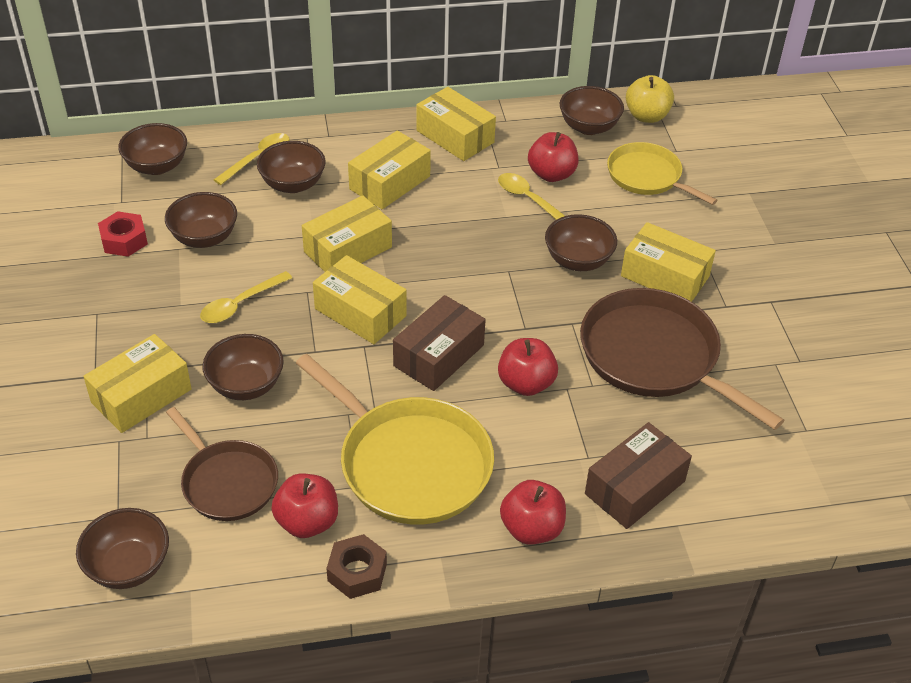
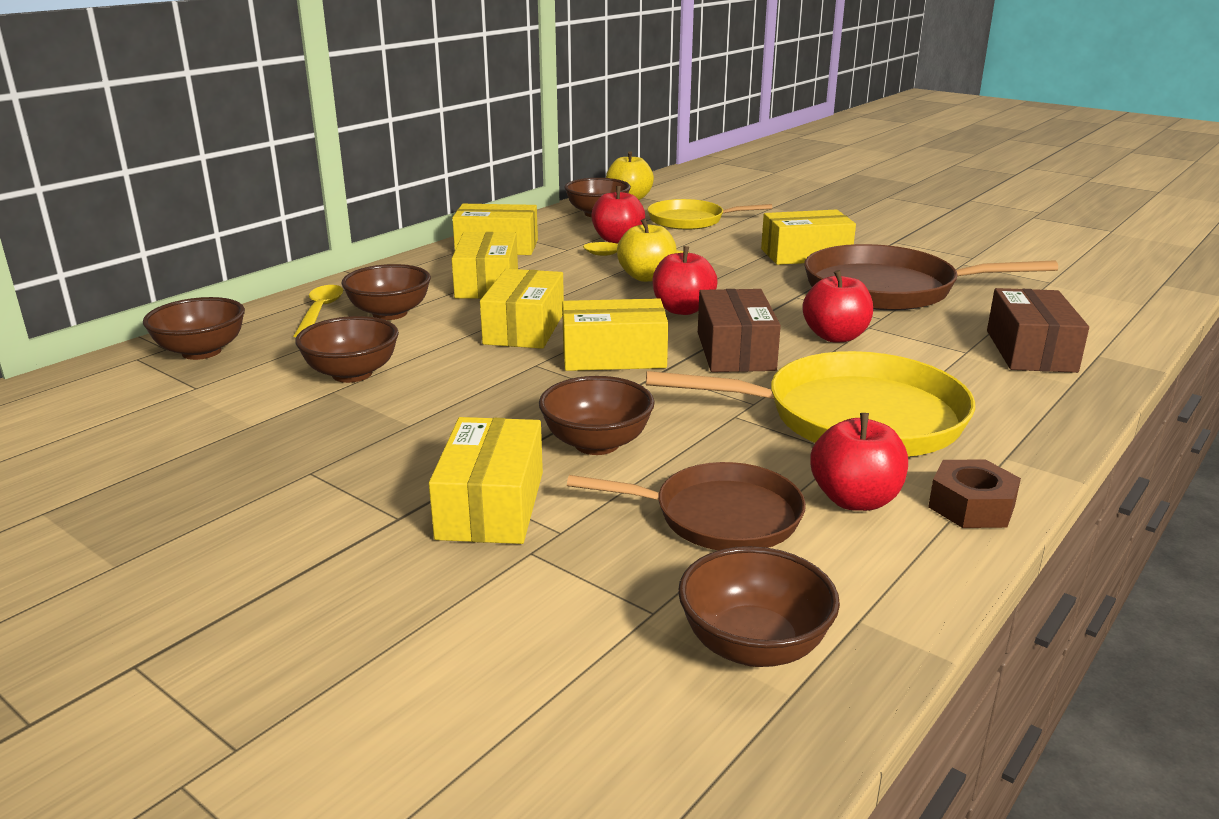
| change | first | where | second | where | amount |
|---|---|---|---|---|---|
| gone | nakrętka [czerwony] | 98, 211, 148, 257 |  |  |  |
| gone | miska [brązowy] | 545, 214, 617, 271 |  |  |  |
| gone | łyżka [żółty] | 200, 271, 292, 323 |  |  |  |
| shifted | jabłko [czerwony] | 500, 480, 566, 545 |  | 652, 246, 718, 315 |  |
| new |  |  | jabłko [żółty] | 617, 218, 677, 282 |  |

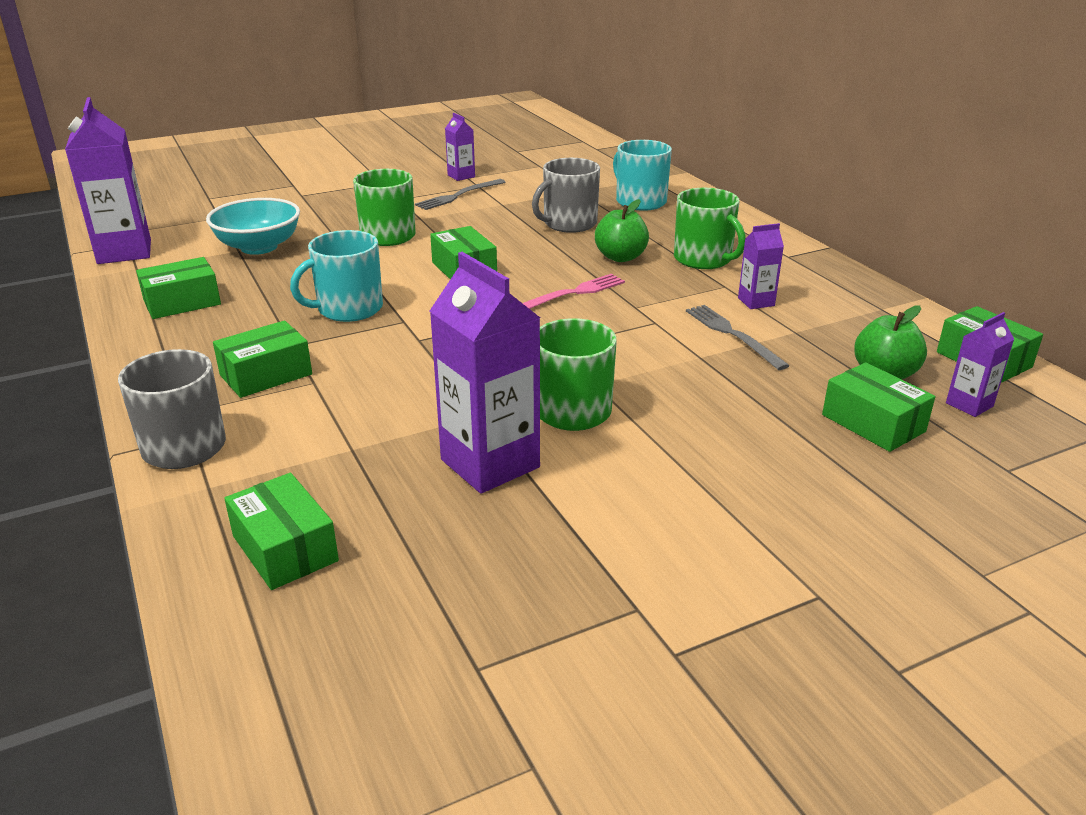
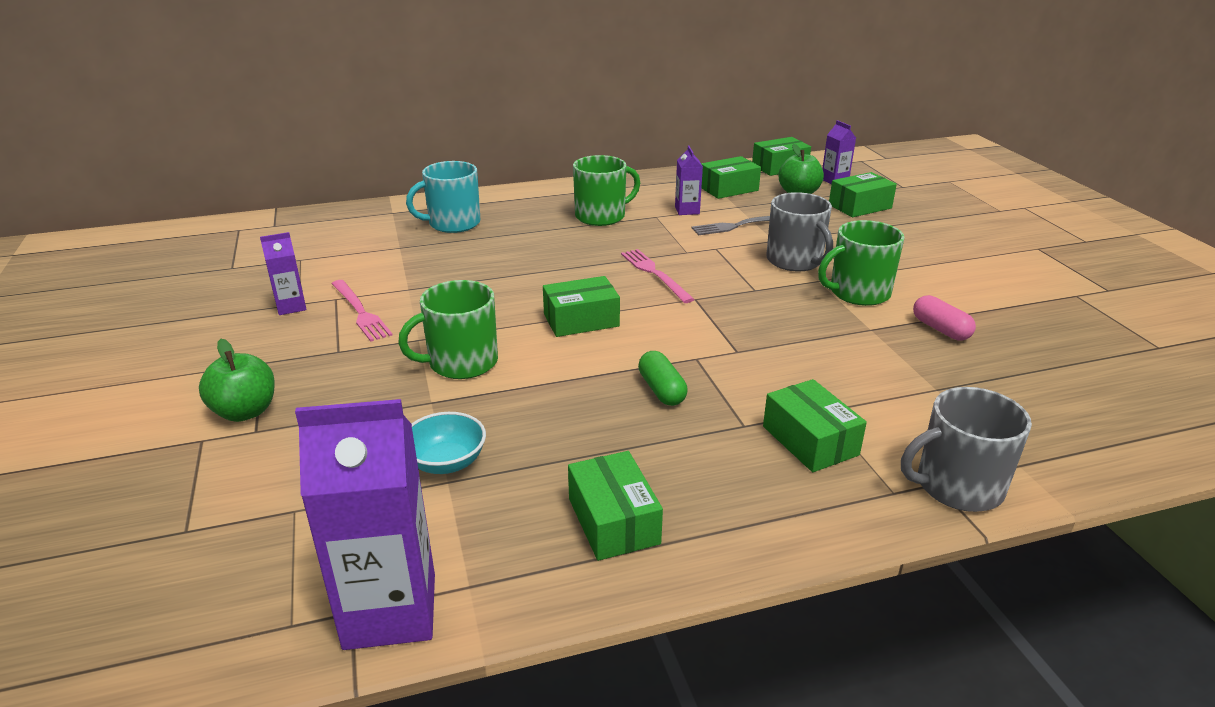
| change | first | where | second | where | amount |
|---|---|---|---|---|---|
| shifted | kubek [szary] | 532, 158, 600, 233 |  | 766, 192, 833, 272 |  |
| repainted | widelec [szary] | 415, 179, 506, 210 | widelec [różowy] | 331, 280, 392, 342 |  |
| scaled | miska [turkusowy] | 206, 198, 300, 255 |  | 411, 412, 486, 474 | x0.65 |
| shifted | jabłko [zielony] | 595, 199, 649, 262 |  | 199, 339, 275, 422 |  |
| swapped | kubek [turkusowy] | 290, 230, 383, 322 | kapsułka [zielony] | 638, 351, 688, 406 |  |
| swapped | karton mleka [fioletowy] | 430, 252, 540, 494 | kapsułka [różowy] | 913, 295, 976, 341 |  |
| shifted | pudełko [zielony] | 224, 473, 339, 590 |  | 701, 156, 761, 199 |  |

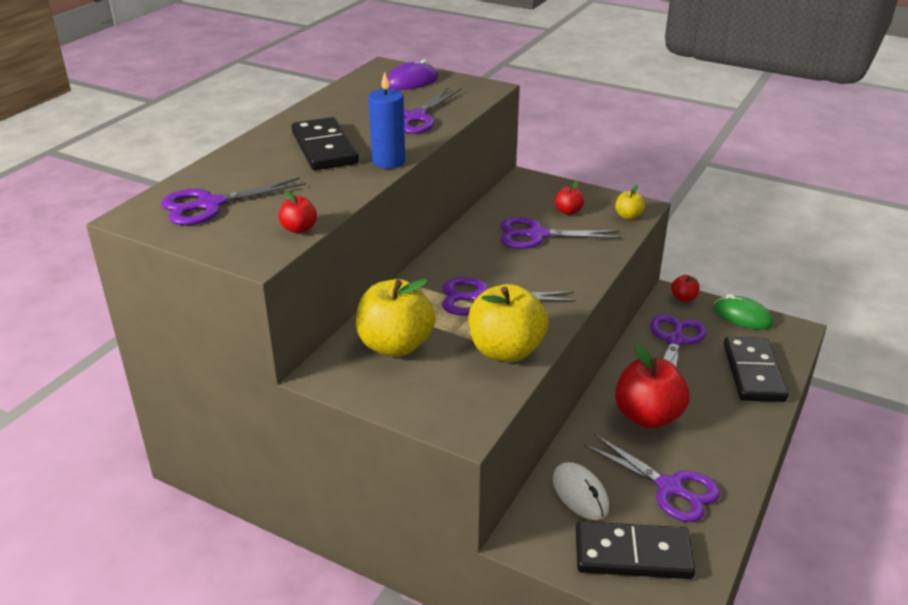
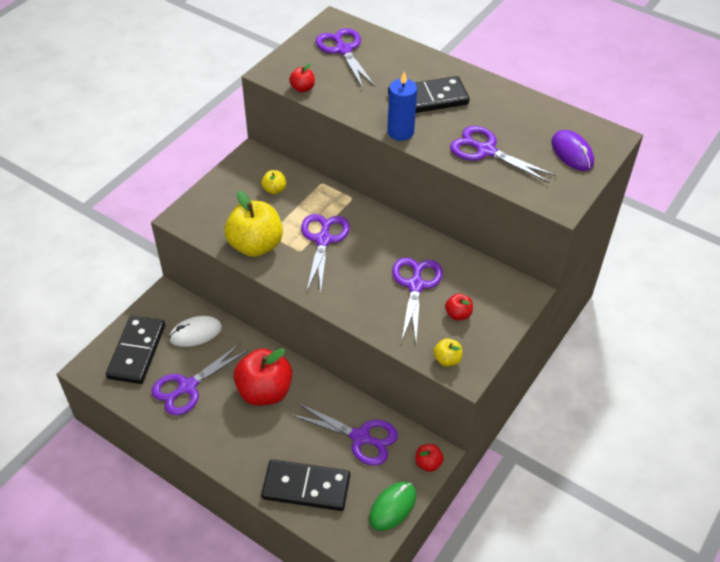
| change | first | where | second | where | amount |
|---|---|---|---|---|---|
| scaled | jabłko [żółty] | 356, 279, 436, 357 |  | 261, 170, 286, 194 | x0.46 |

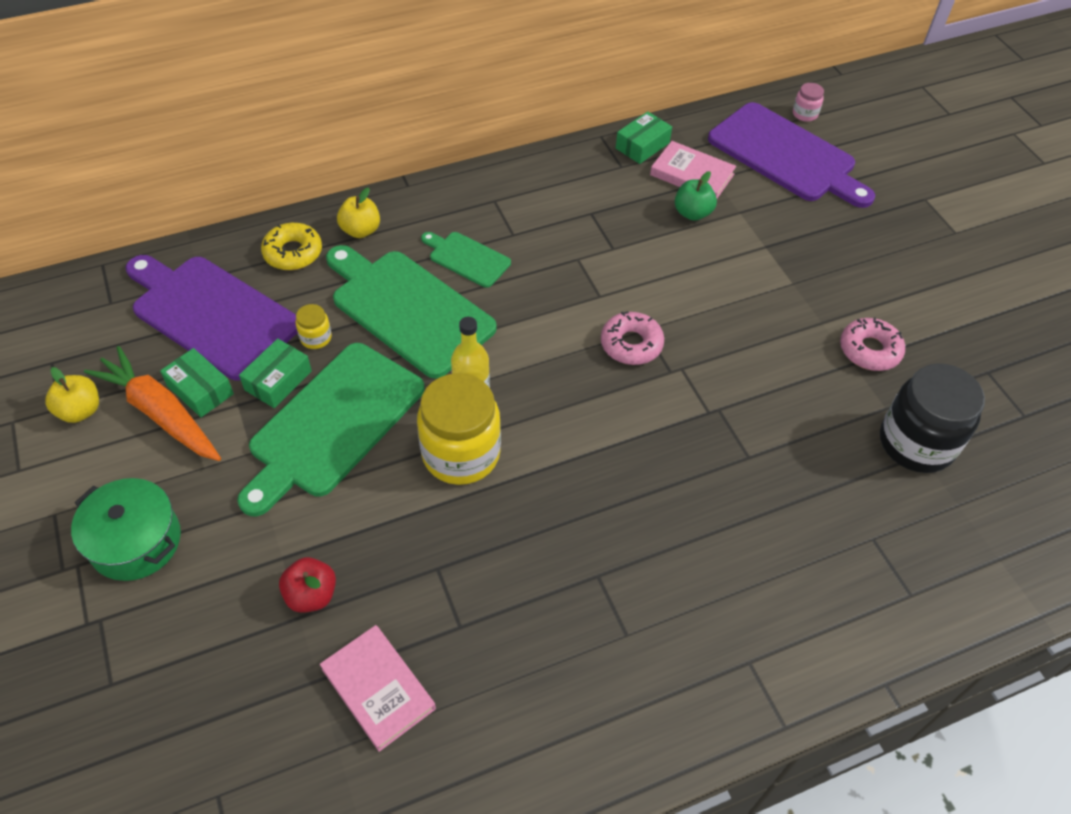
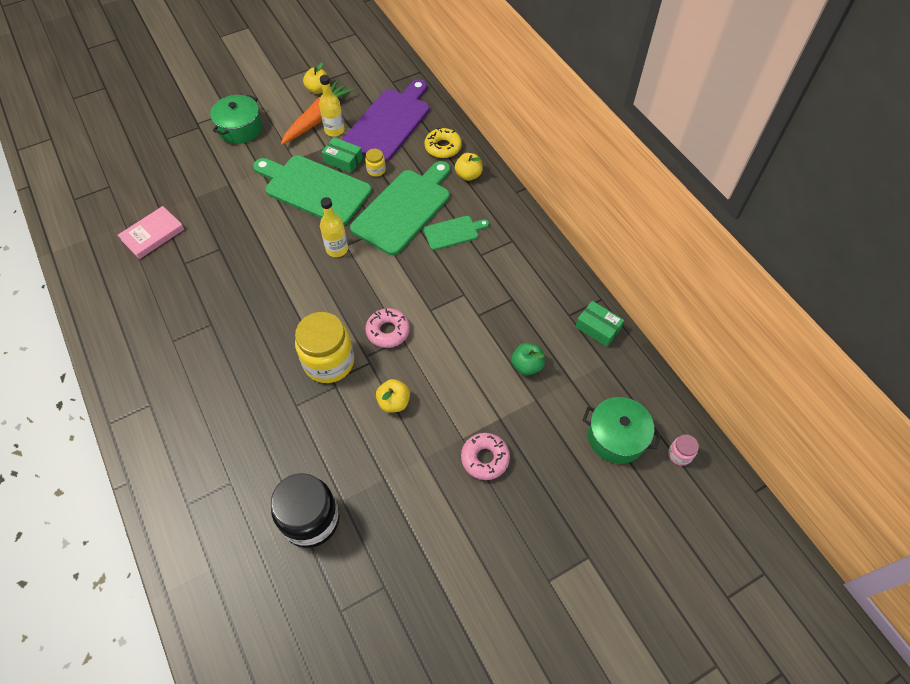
| change | first | where | second | where | amount |
|---|---|---|---|---|---|
| swapped | deska do krojenia [fioletowy] | 708, 102, 875, 208 | garnek [zielony] | 583, 397, 661, 464 |  |
| gone | książka [różowy] | 650, 141, 736, 198 |  |  |  |
| rotated | deska do krojenia [zielony] | 421, 232, 511, 288 |  | 424, 216, 489, 250 | 45 degrees clockwise |
| shifted | donut [różowy] | 840, 317, 905, 371 |  | 461, 433, 510, 480 |  |
| swapped | pudełko [zielony] | 160, 348, 234, 417 | butelka [żółty] | 319, 75, 344, 136 |  |
| shifted | słoik [żółty] | 417, 373, 501, 485 |  | 295, 312, 354, 383 |  |
| gone | jabłko [czerwony] | 279, 557, 336, 613 |  |  |  |
| new |  |  | jabłko [żółty] | 376, 379, 410, 413 |  |

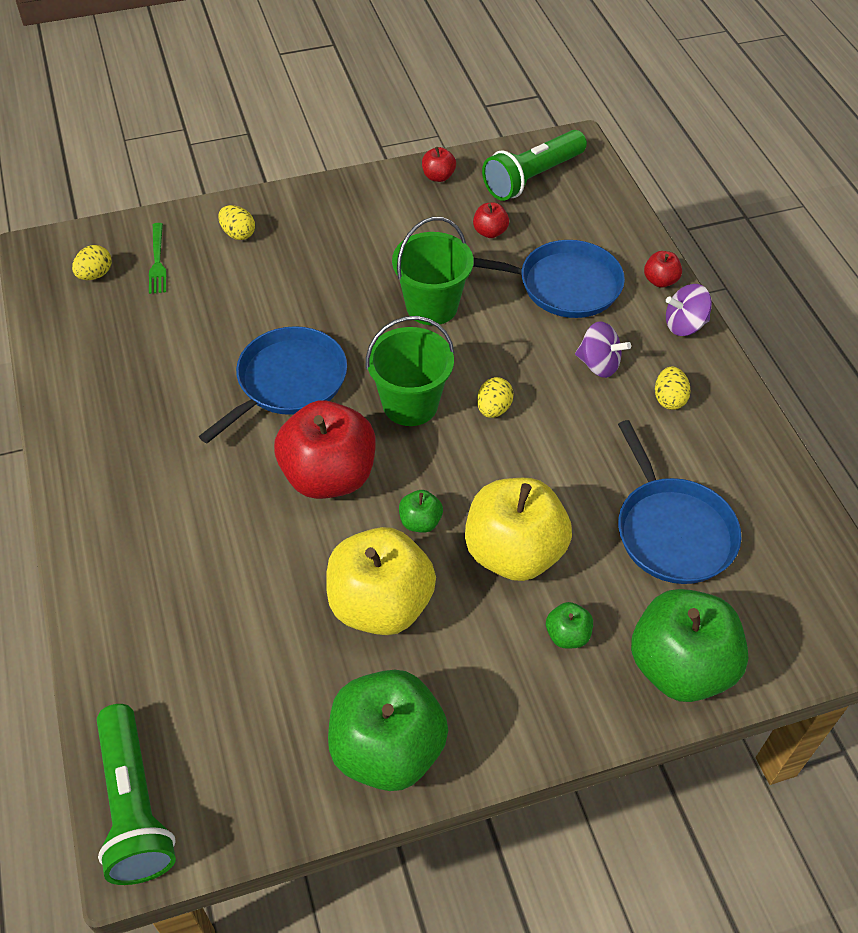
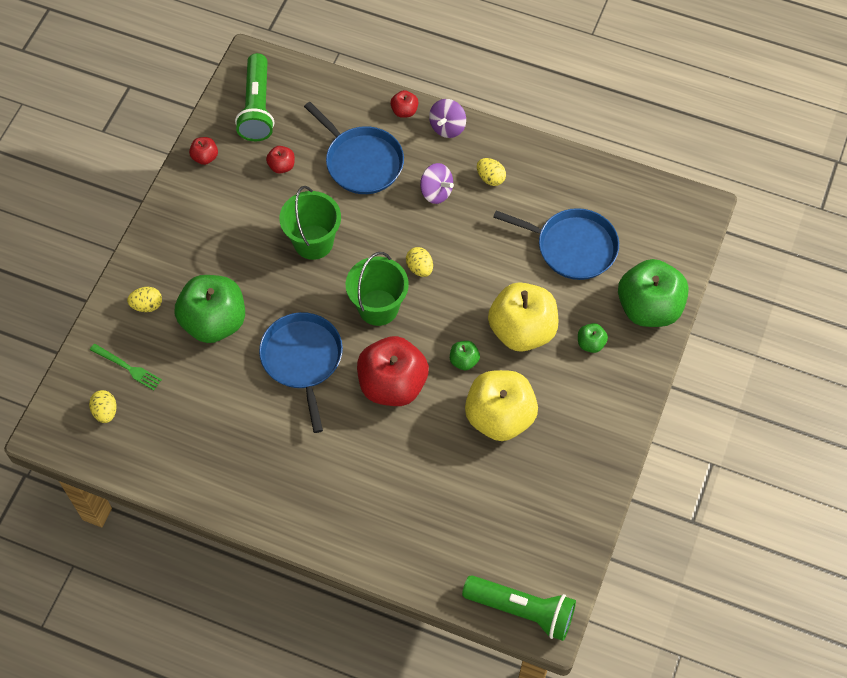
| change | first | where | second | where | amount |
|---|---|---|---|---|---|
| rotated | patelnia [niebieski] | 473, 240, 625, 318 |  | 304, 102, 404, 194 | 90 degrees clockwise |
| rotated | bączek [fioletowy] | 575, 321, 631, 378 |  | 420, 163, 454, 204 | 60 degrees clockwise |
| shifted | jabłko [zielony] | 328, 670, 448, 791 |  | 175, 275, 245, 343 |  |

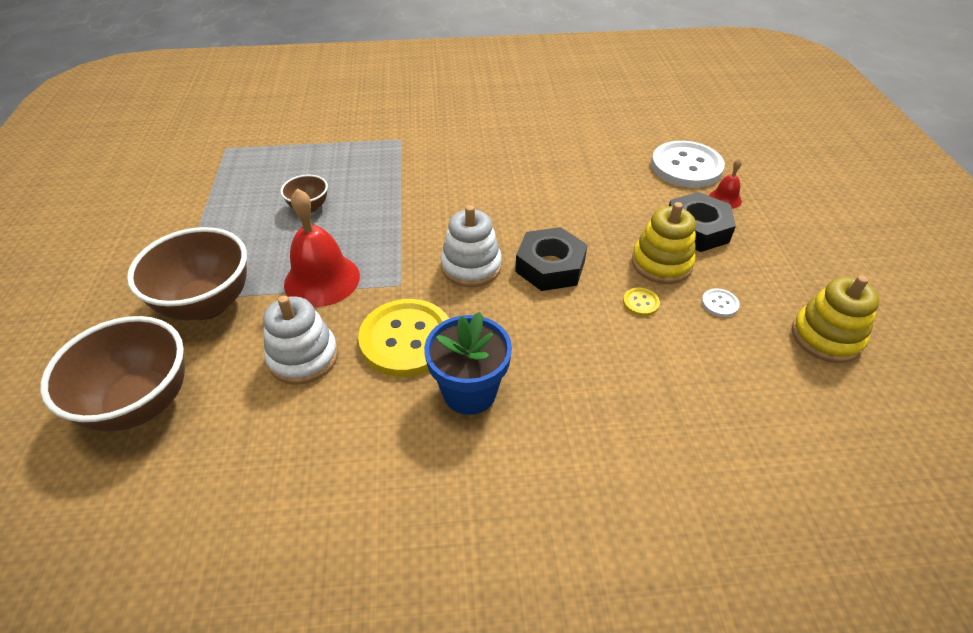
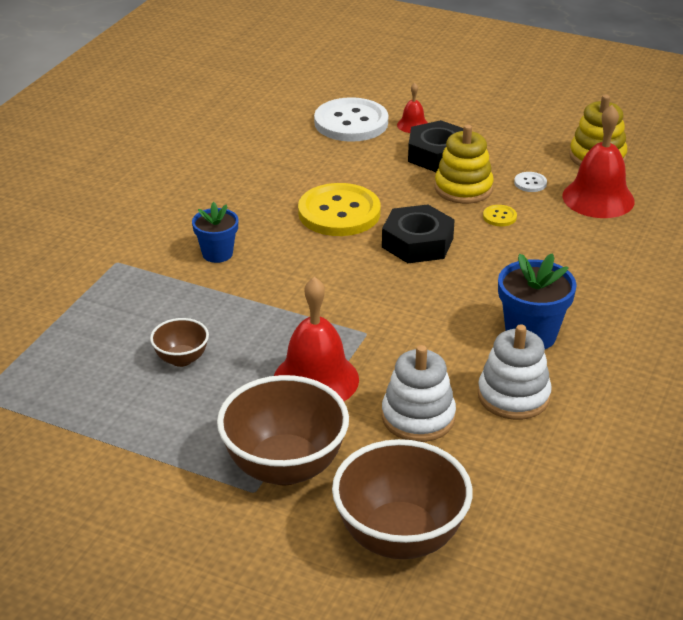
| change | first | where | second | where | amount |
|---|---|---|---|---|---|
| shifted | zabawka nakładanka [biały] | 441, 205, 502, 287 |  | 478, 324, 552, 420 |  |
| shifted | guzik [żółty] | 358, 299, 449, 377 |  | 298, 183, 381, 236 |  |
| new |  |  | dzwonek [czerwony] | 562, 105, 635, 218 |  |
| new |  |  | doniczka [niebieski] | 192, 202, 238, 263 |  |

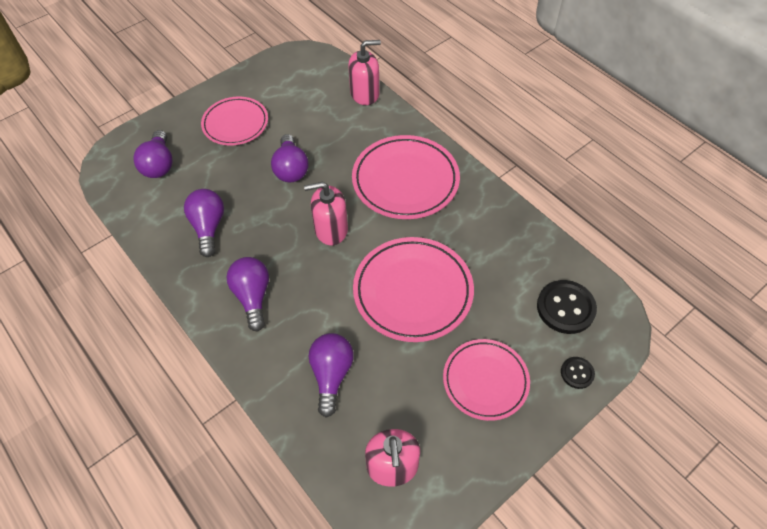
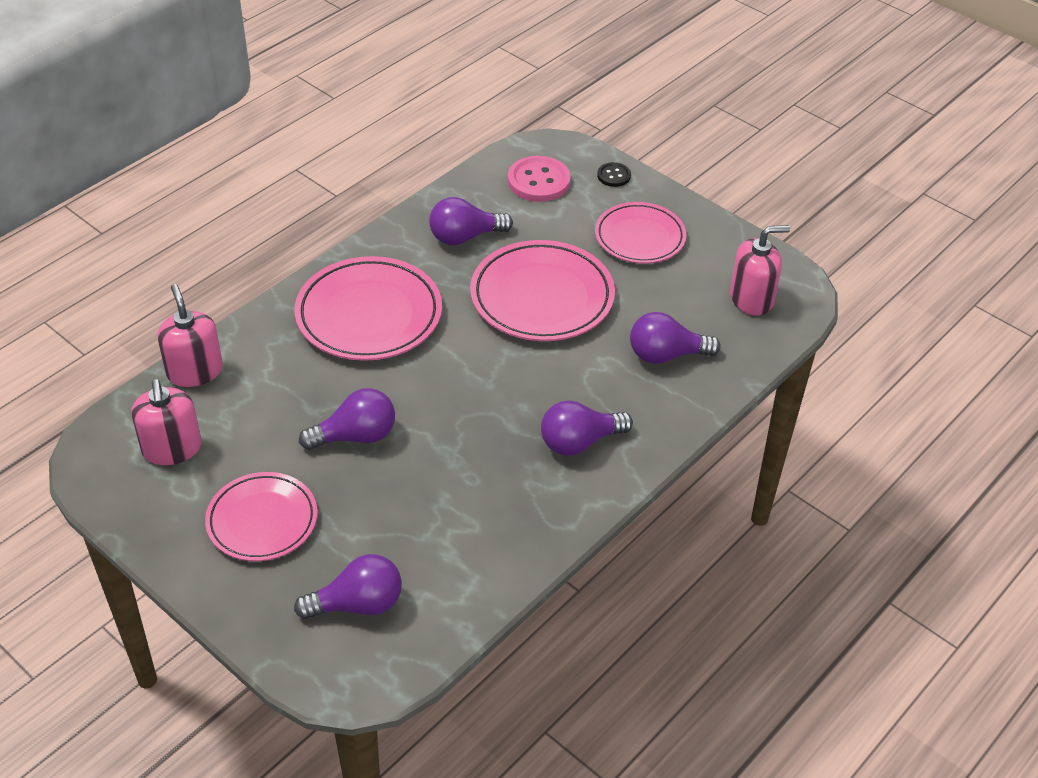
| change | first | where | second | where | amount |
|---|---|---|---|---|---|
| shifted | dozownik mydła [różowy] | 304, 182, 348, 245 |  | 131, 379, 201, 465 |  |
| shifted | żarówka [fioletowy] | 184, 189, 224, 257 |  | 429, 197, 513, 245 |  |
| repainted | guzik [czarny] | 537, 280, 597, 334 | guzik [różowy] | 508, 156, 571, 202 |  |

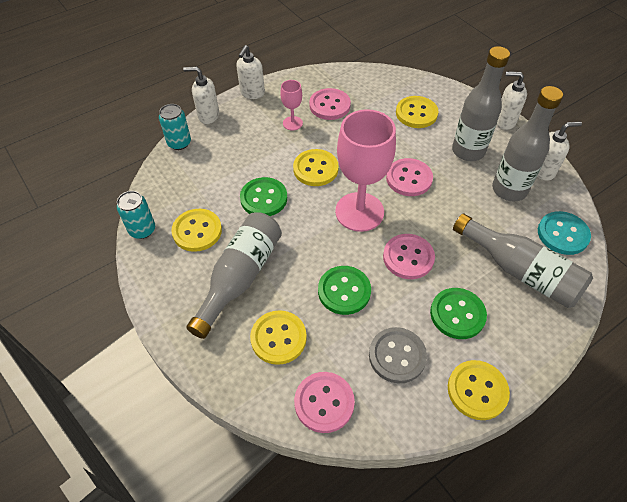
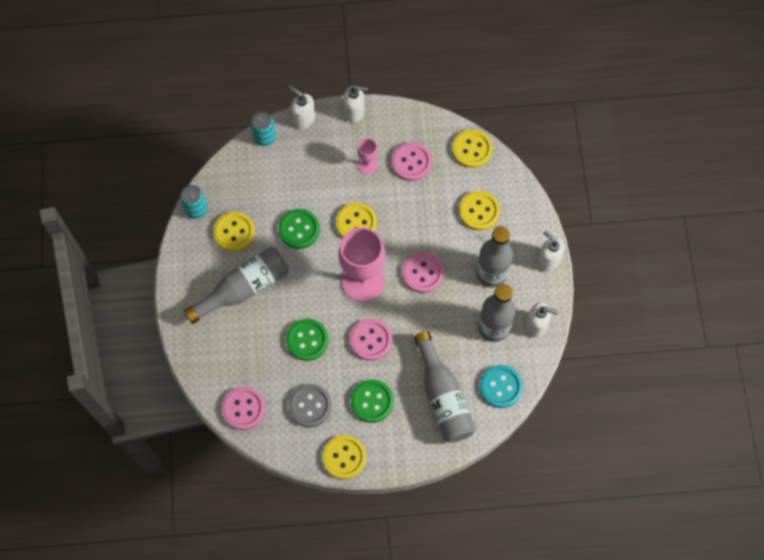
| change | first | where | second | where | amount |
|---|---|---|---|---|---|
| rotated | dozownik mydła [biały] | 236, 45, 265, 99 |  | 343, 85, 368, 123 | 135 degrees counterclockwise |
| shifted | guzik [żółty] | 250, 310, 307, 365 |  | 452, 129, 493, 168 |  |

